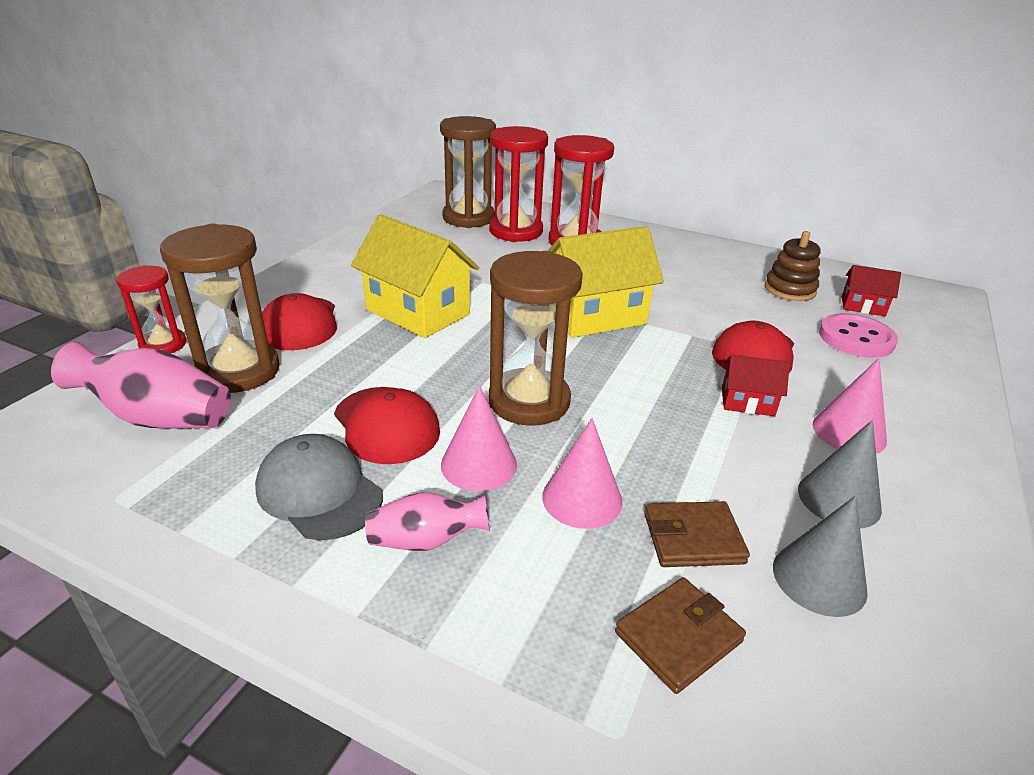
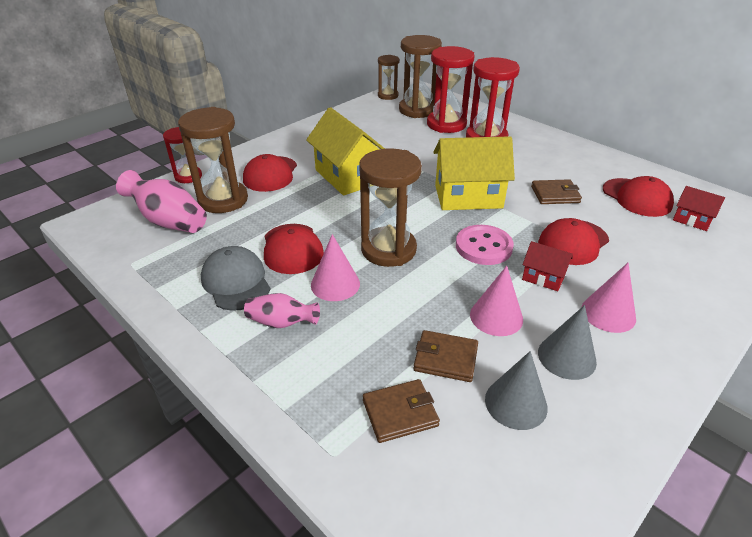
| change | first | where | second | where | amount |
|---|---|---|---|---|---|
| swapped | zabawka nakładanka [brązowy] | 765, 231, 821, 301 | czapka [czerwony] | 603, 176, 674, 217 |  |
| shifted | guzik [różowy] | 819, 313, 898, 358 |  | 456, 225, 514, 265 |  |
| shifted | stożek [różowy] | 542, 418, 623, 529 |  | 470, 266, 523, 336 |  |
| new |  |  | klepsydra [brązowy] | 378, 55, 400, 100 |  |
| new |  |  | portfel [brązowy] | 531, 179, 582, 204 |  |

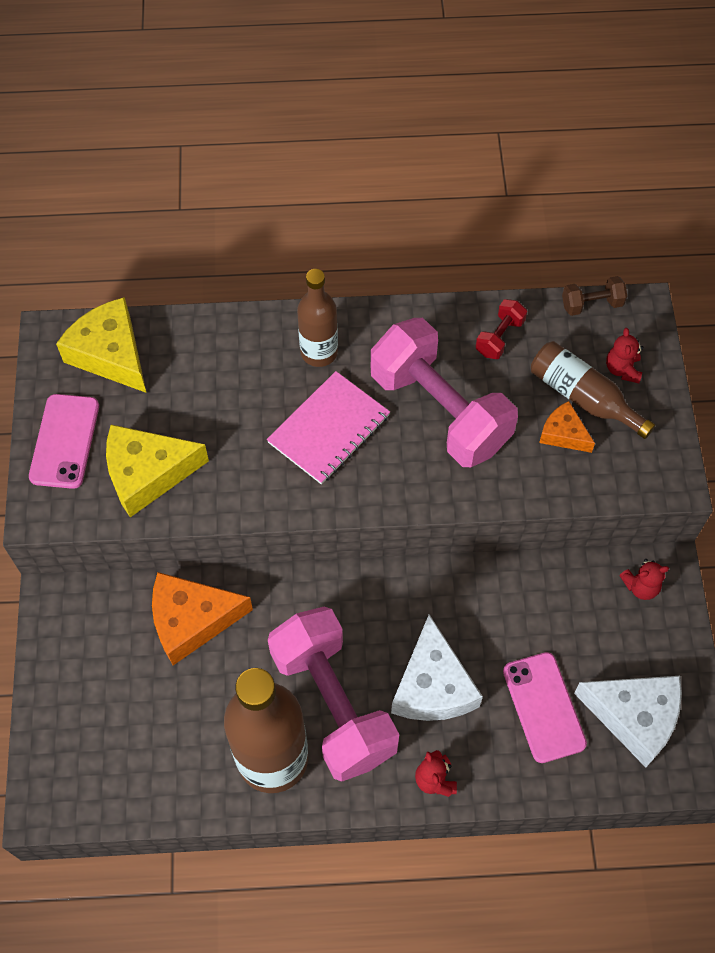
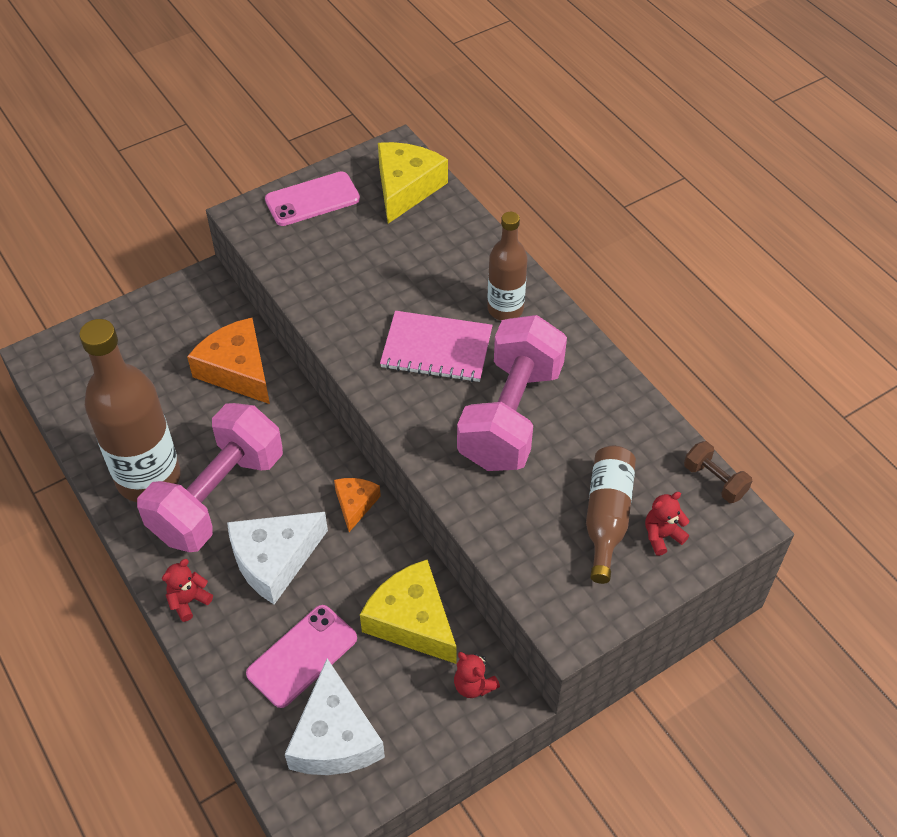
| change | first | where | second | where | amount |
|---|---|---|---|---|---|
| gone | hantel [czerwony] | 475, 299, 527, 359 |  |  |  |
| shifted | ser [pomarańczowy] | 539, 401, 595, 453 |  | 334, 478, 381, 532 |  |
| shifted | ser [żółty] | 106, 425, 209, 517 |  | 360, 560, 457, 664 |  |

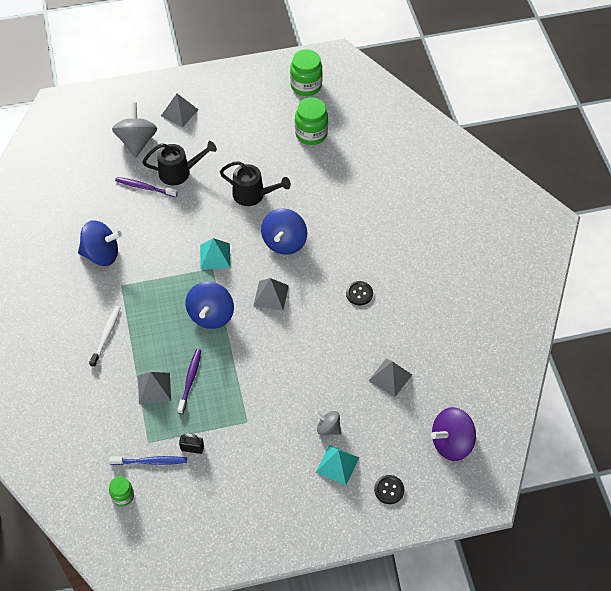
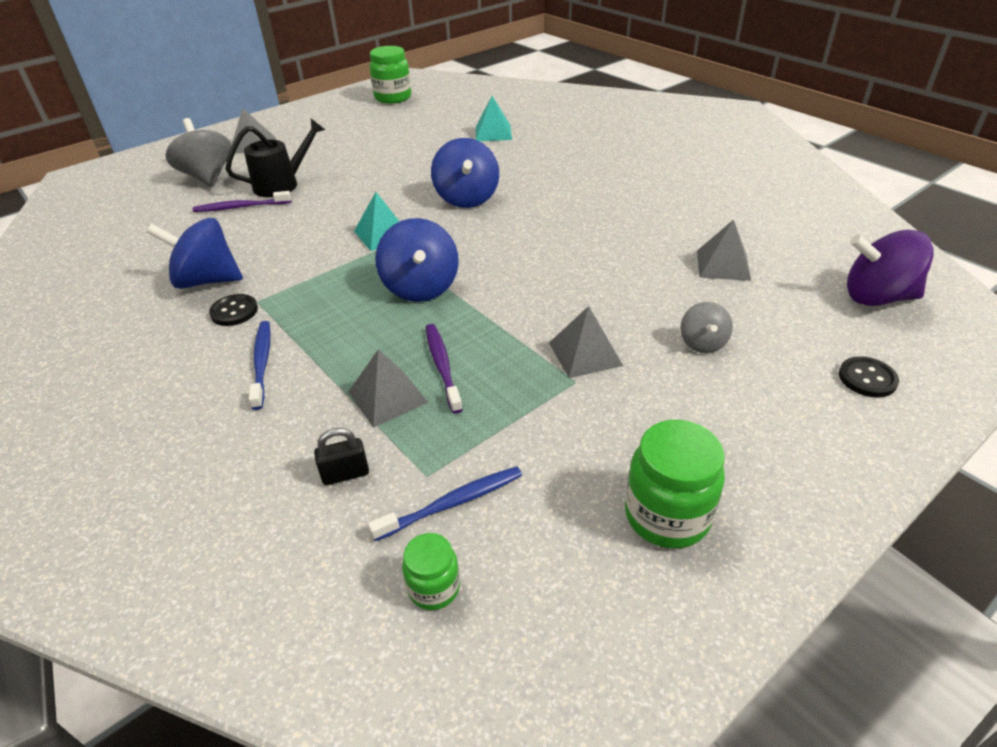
| change | first | where | second | where | amount |
|---|---|---|---|---|---|
| shifted | słoik [zielony] | 295, 97, 328, 145 |  | 625, 420, 725, 549 |  |
| gone | konewka [czarny] | 220, 161, 291, 206 |  |  |  |
| rotated | bączek [niebieski] | 78, 221, 122, 266 |  | 147, 218, 243, 289 | 150 degrees counterclockwise |
| shifted | piramida [szary] | 253, 278, 289, 311 |  | 549, 306, 623, 378 |  |
| shifted | guzik [czarny] | 346, 281, 373, 305 |  | 209, 294, 258, 326 |  |
| repainted | szczoteczka do zębów [biały] | 89, 306, 120, 368 | szczoteczka do zębów [niebieski] | 249, 321, 271, 410 |  |
| rotated | bączek [fioletowy] | 431, 407, 476, 461 |  | 847, 230, 934, 306 | 60 degrees clockwise |
| rotated | bączek [szary] | 315, 411, 341, 435 |  | 680, 302, 733, 353 | 90 degrees counterclockwise |
| shifted | kłódka [czarny] | 179, 433, 204, 454 |  | 314, 428, 369, 485 |  |
| shifted | piramida [turkusowy] | 315, 445, 359, 485 |  | 476, 96, 512, 141 |  |

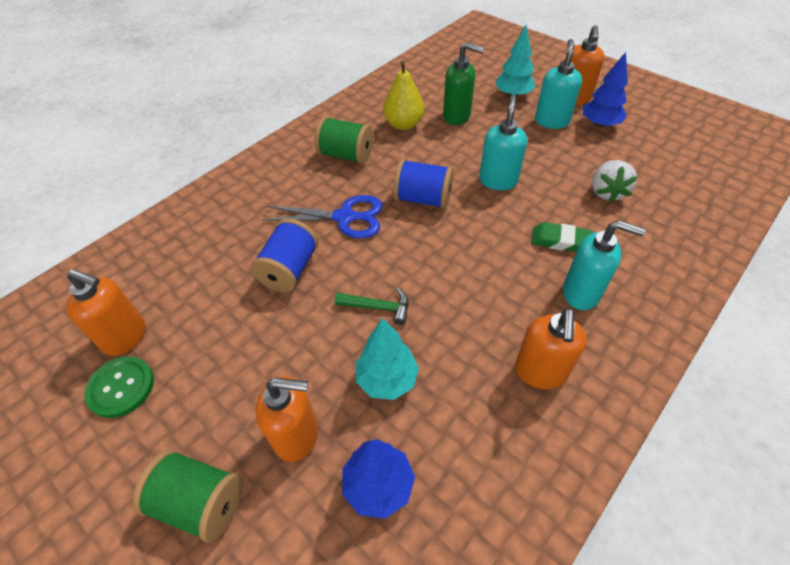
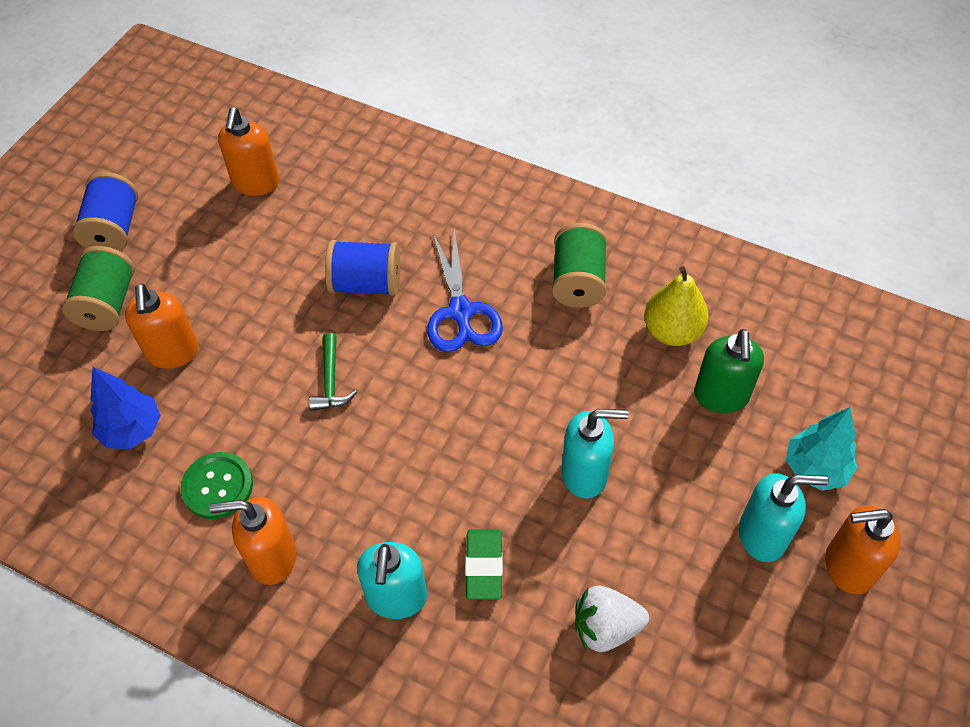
| change | first | where | second | where | amount |
|---|---|---|---|---|---|
| gone | drzewko [niebieski] | 583, 52, 628, 128 |  |  |  |
| shifted | szpulka [niebieski] | 393, 159, 454, 209 |  | 73, 172, 138, 251 |  |
| gone | drzewko [turkusowy] | 356, 318, 419, 400 |  |  |  |
| shifted | guzik [zielony] | 84, 356, 154, 418 |  | 181, 452, 253, 519 |  |

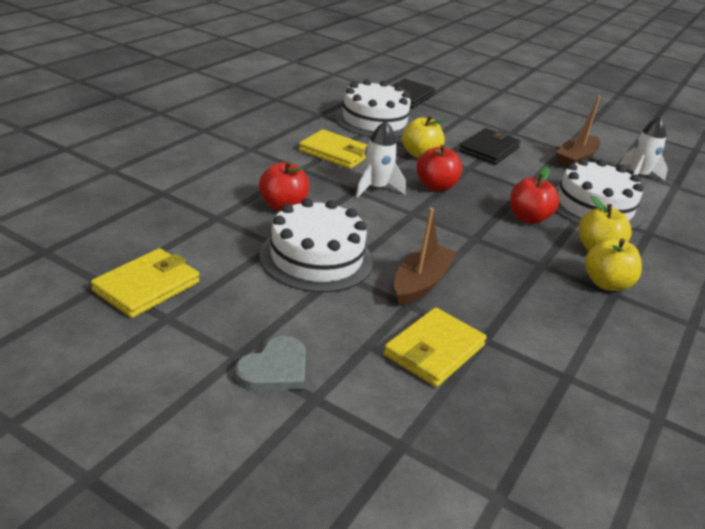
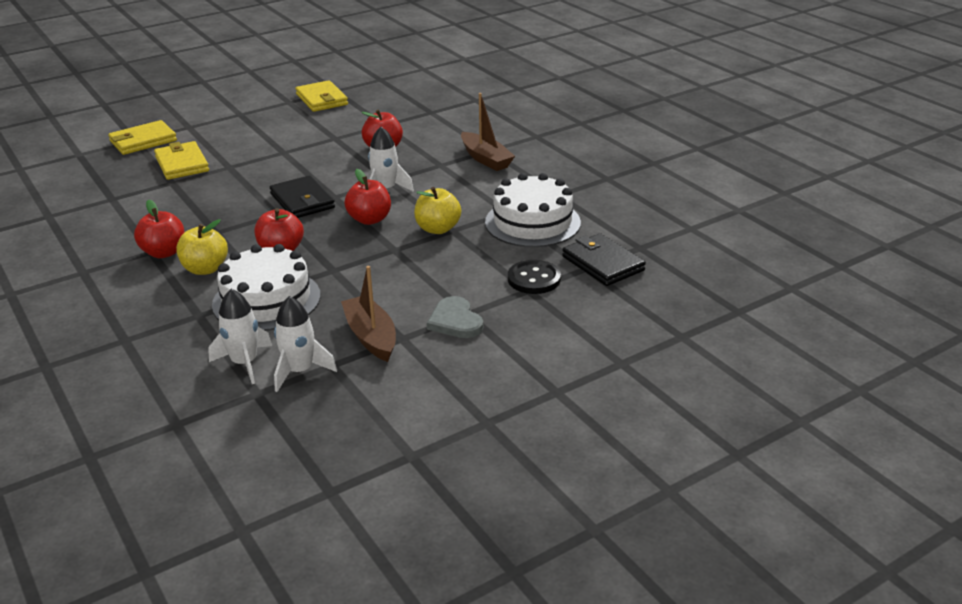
| change | first | where | second | where | amount |
|---|---|---|---|---|---|
| shifted | portfel [czarny] | 459, 128, 521, 165 |  | 270, 175, 335, 218 |  |
| shifted | portfel [żółty] | 299, 129, 368, 169 |  | 108, 120, 177, 155 |  |
| gone | tort [biały] | 260, 198, 373, 293 |  |  |  |
| shifted | łódka [brązowy] | 394, 208, 457, 306 |  | 461, 93, 515, 171 |  |
| repainted | jabłko [żółty] | 585, 238, 642, 291 | jabłko [czerwony] | 134, 200, 184, 258 |  |
| shifted | serce [szary] | 235, 336, 306, 391 |  | 427, 296, 483, 338 |  |
| new |  |  | guzik [czarny] | 508, 260, 561, 294 |  |
| new |  |  | rakieta [biały] | 208, 289, 272, 384 |  |

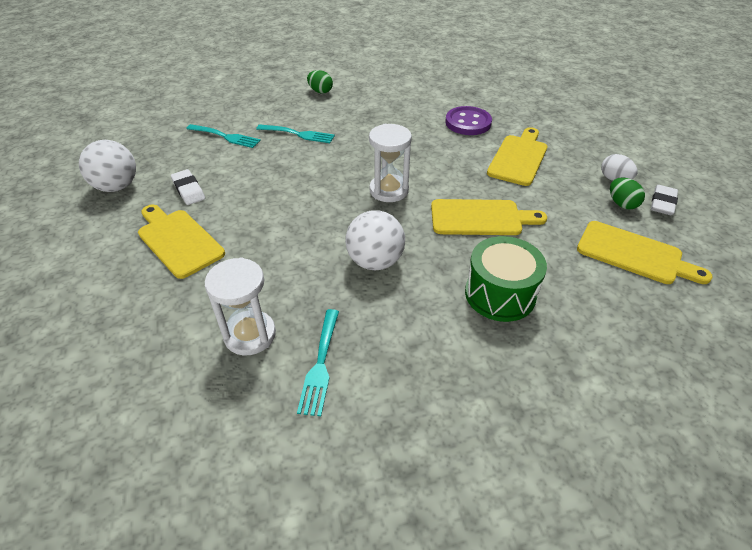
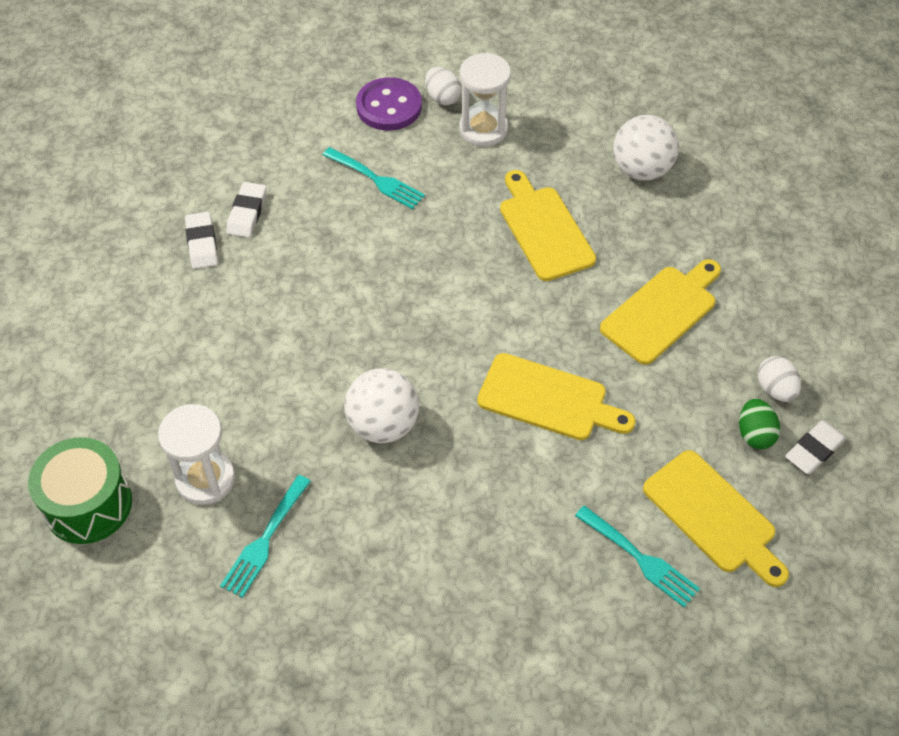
| change | first | where | second | where | amount |
|---|---|---|---|---|---|
| repainted | jajko [zielony] | 307, 70, 333, 94 | jajko [biały] | 425, 67, 462, 105 |  |
| shifted | guzik [fioletowy] | 445, 106, 492, 135 |  | 356, 77, 422, 131 |  |
| shifted | widelec [turkusowy] | 186, 124, 261, 148 |  | 575, 505, 700, 607 |  |
| shifted | klepsydra [biały] | 369, 124, 412, 202 |  | 459, 52, 511, 147 |  |
| shifted | piłka [biały] | 79, 140, 136, 192 |  | 613, 115, 679, 180 |  |
| shifted | deska do krojenia [żółty] | 138, 204, 225, 279 |  | 500, 170, 596, 281 |  |
| shifted | bęben [zielony] | 465, 236, 547, 322 |  | 28, 437, 132, 544 |  |
| new |  |  | gumka do mazania [biały] | 226, 182, 266, 238 |  |

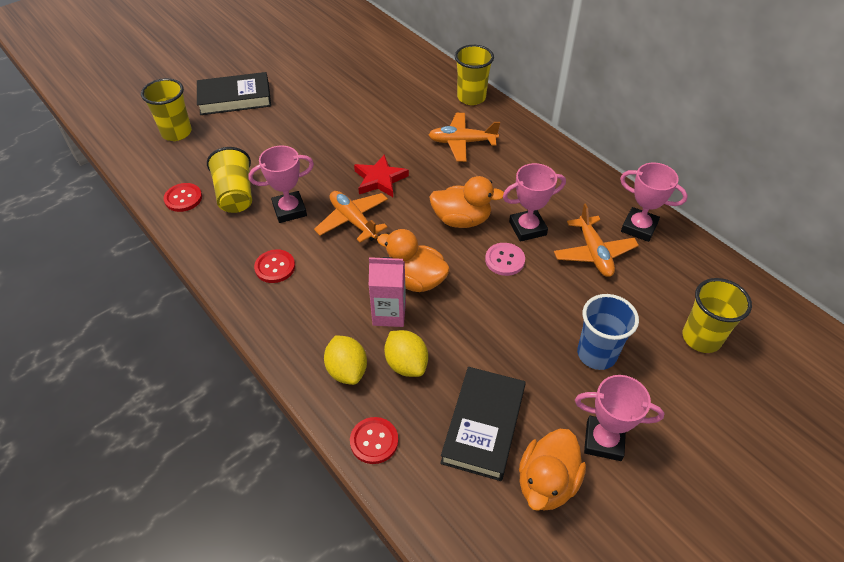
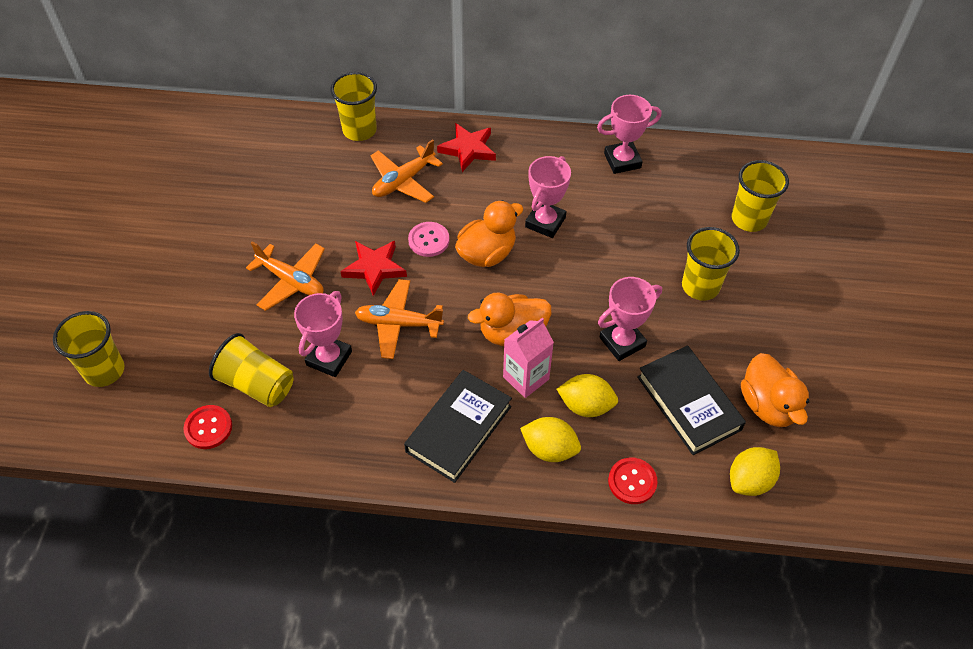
| change | first | where | second | where | amount |
|---|---|---|---|---|---|
| shifted | książka [czarny] | 197, 72, 271, 115 |  | 404, 370, 512, 483 |  |
| shifted | samolot [pomarańczowy] | 554, 204, 639, 277 |  | 246, 242, 325, 311 |  |
| shifted | guzik [różowy] | 485, 243, 525, 276 |  | 408, 222, 450, 257 |  |
| gone | guzik [czerwony] | 254, 249, 295, 283 |  |  |  |
| repainted | szklanka [niebieski] | 577, 294, 639, 370 | szklanka [żółty] | 682, 227, 740, 301 |  |
| shifted | puchar [różowy] | 575, 375, 664, 461 |  | 598, 277, 662, 361 |  |
| new |  |  | gwiazda [czerwony] | 437, 123, 496, 172 |  |
| new |  |  | cytryna [żółty] | 730, 447, 780, 496 |  |

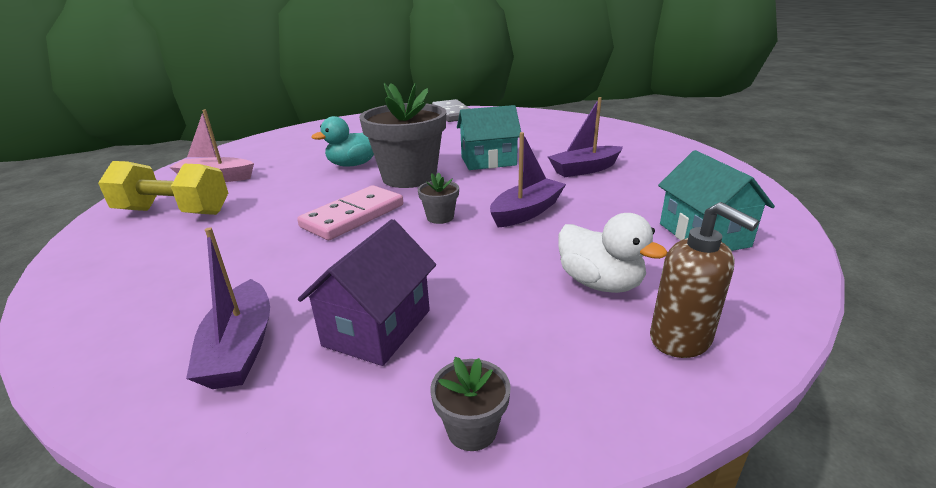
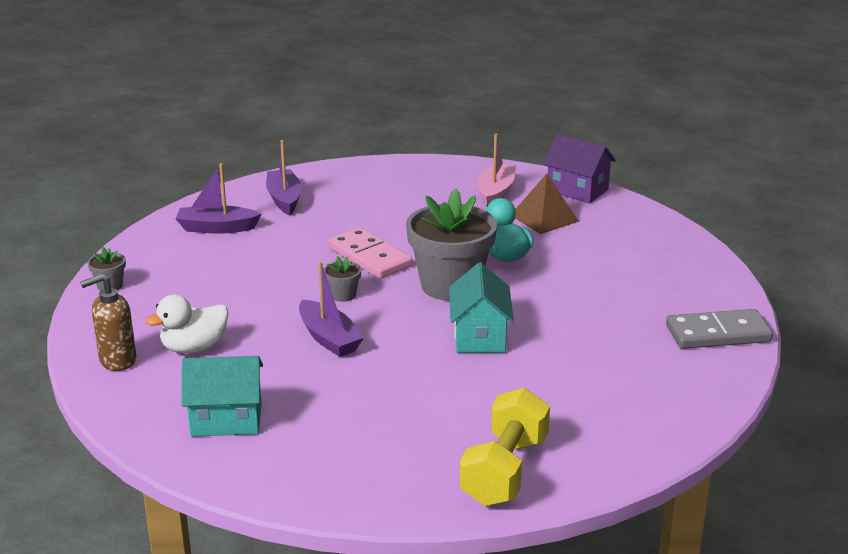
| change | first | where | second | where | amount |
|---|---|---|---|---|---|
| shifted | łódka [fioletowy] | 548, 97, 623, 177 |  | 266, 140, 302, 215 |  |
| shifted | hantel [żółty] | 98, 161, 228, 215 |  | 460, 388, 550, 506 |  |
| shifted | domek [fioletowy] | 298, 219, 436, 366 |  | 543, 134, 616, 203 |  |
| new |  |  | piramida [brązowy] | 515, 174, 579, 234 |  |

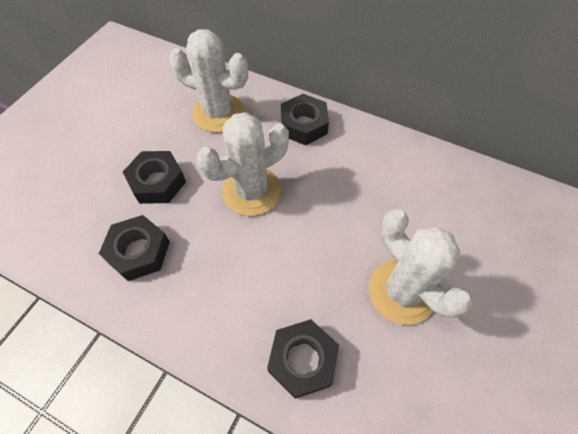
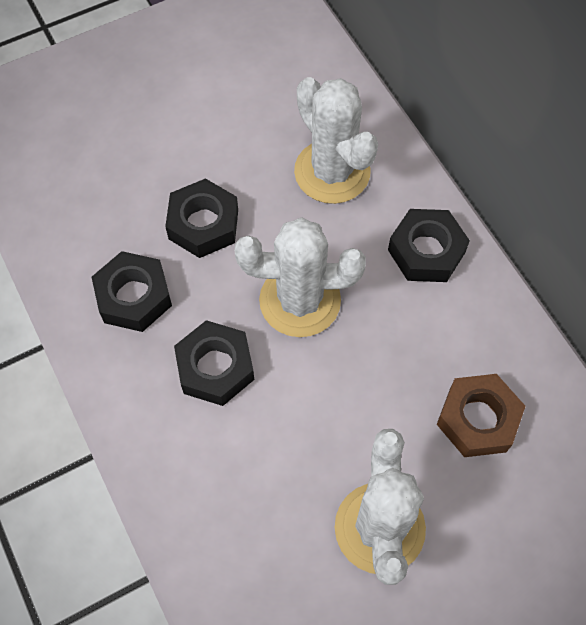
| change | first | where | second | where | amount |
|---|---|---|---|---|---|
| shifted | nakrętka [czarny] | 267, 319, 339, 399 |  | 174, 320, 254, 406 |  |
| new |  |  | nakrętka [brązowy] | 437, 374, 526, 457 |  |

